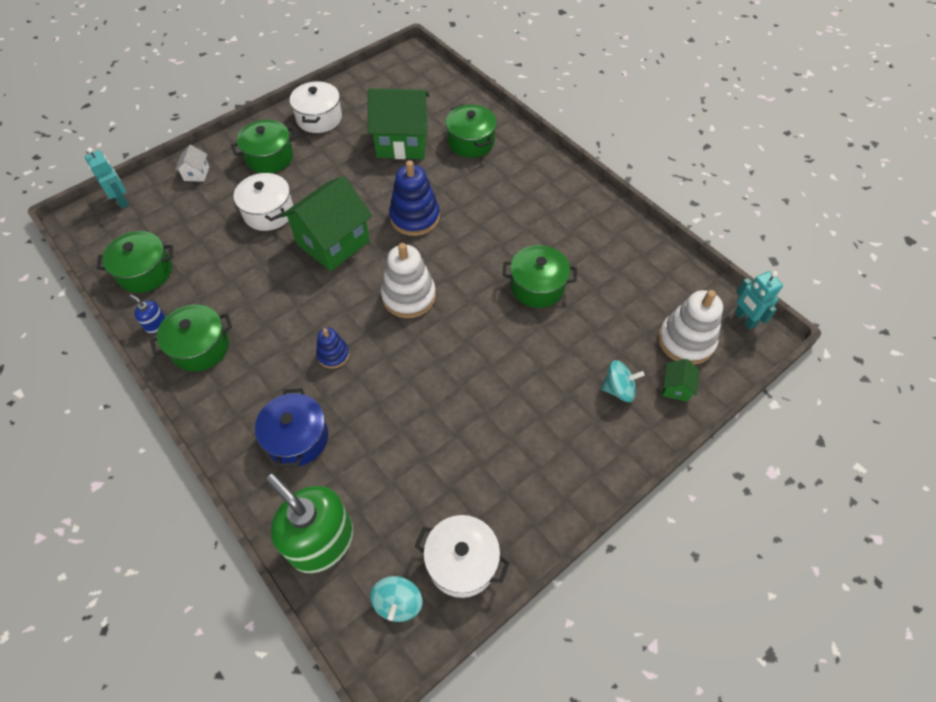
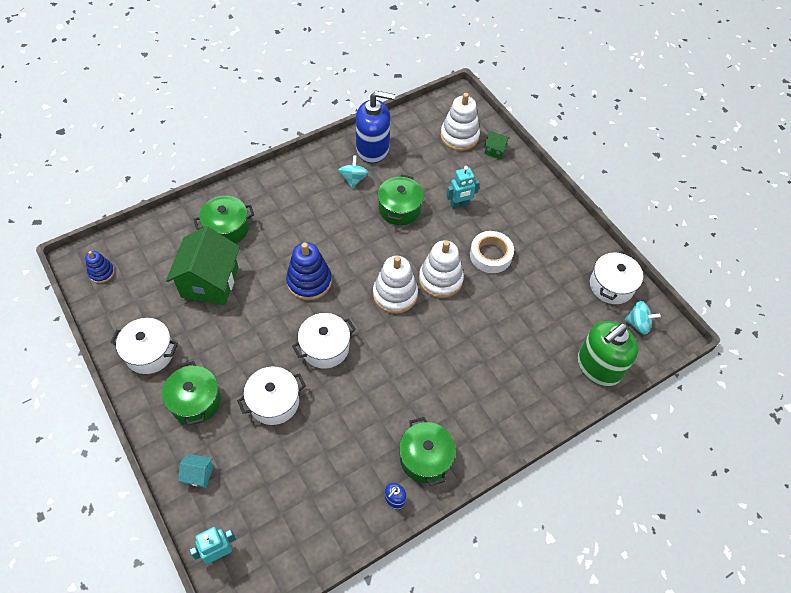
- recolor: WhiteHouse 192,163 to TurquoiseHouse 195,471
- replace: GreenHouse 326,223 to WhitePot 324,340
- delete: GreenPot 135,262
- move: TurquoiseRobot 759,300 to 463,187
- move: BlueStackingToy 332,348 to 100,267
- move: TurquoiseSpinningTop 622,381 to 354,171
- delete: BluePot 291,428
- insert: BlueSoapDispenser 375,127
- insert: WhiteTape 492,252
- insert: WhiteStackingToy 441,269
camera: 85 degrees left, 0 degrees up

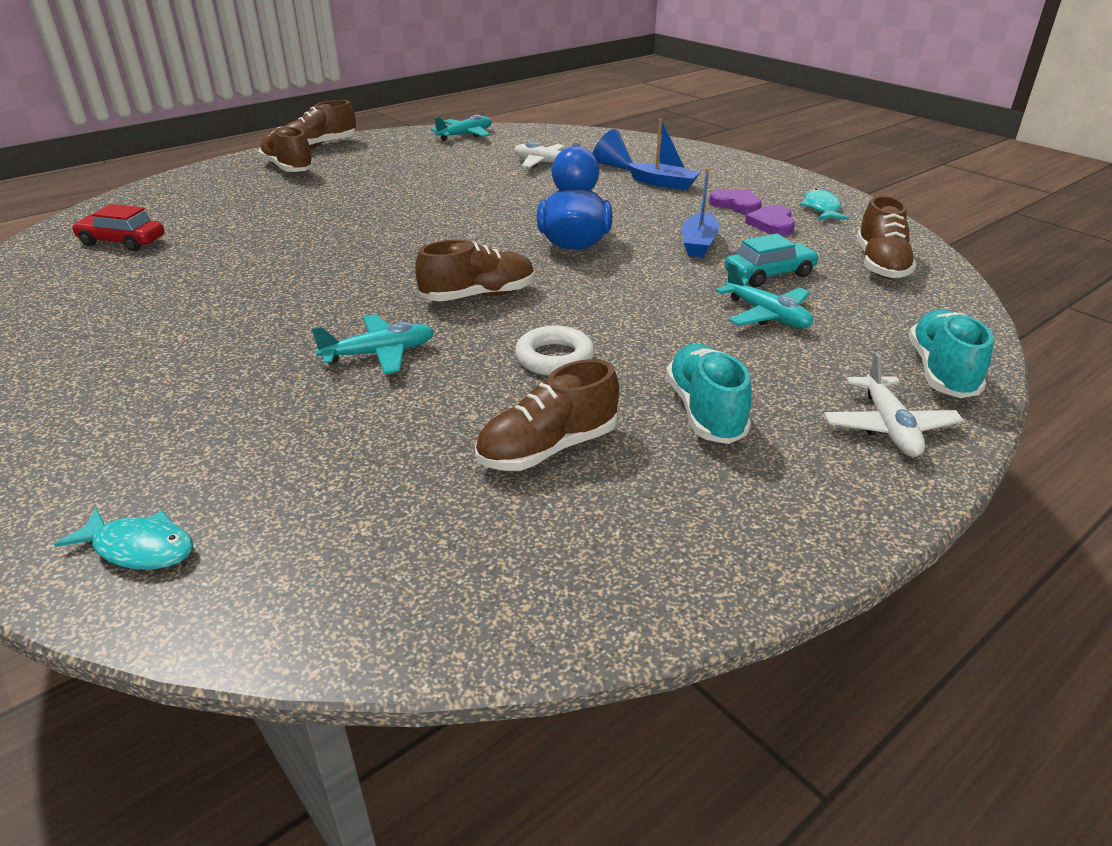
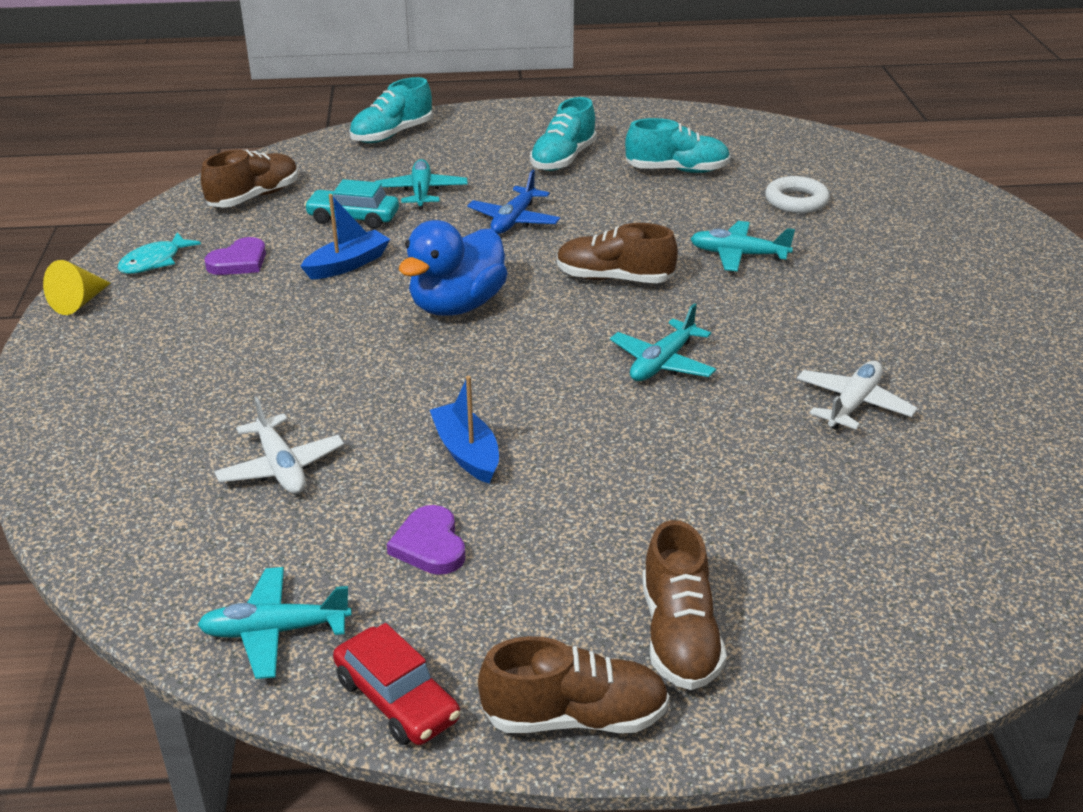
- move: BlueBoat 664,154 to 464,430
- delete: BlueCone 613,149
- move: PurpleHeart 735,201 to 426,540
- move: RedCar 117,227 to 396,684
- move: WhiteRing 555,351 to 797,194
- move: WhitePlane 893,404 to 857,395
- recolor: BrownShoe 547,415 to TurquoiseShoe 678,145
- delete: TurquoiseFish 123,539
- insert: BluePlane 513,202
- insert: YellowCone 77,287
- insert: TurquoisePlane 663,342
camera: 145 degrees left, 0 degrees up

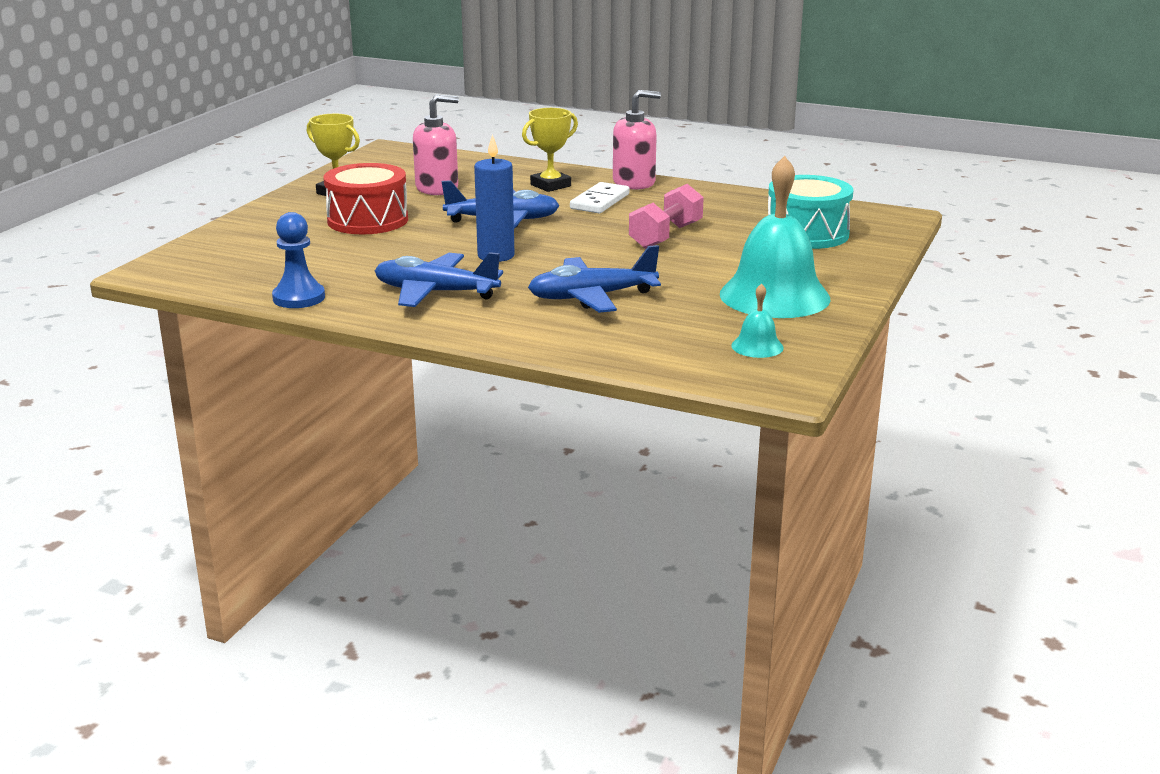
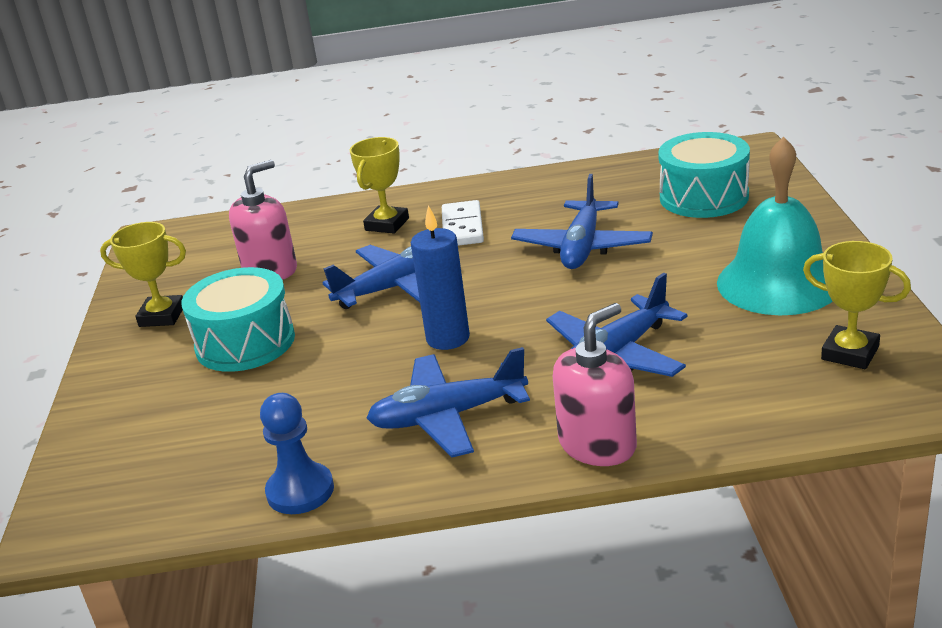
- move: PinkSoapDispenser 637,140 to 595,384
- recolor: RedDrum 365,198 to TurquoiseDrum 238,319
- replace: PinkDumbbell 666,216 to BluePlane 582,221
- replace: TurquoiseBell 757,320 to YellowTrophy 857,305
camera: 25 degrees left, 5 degrees up

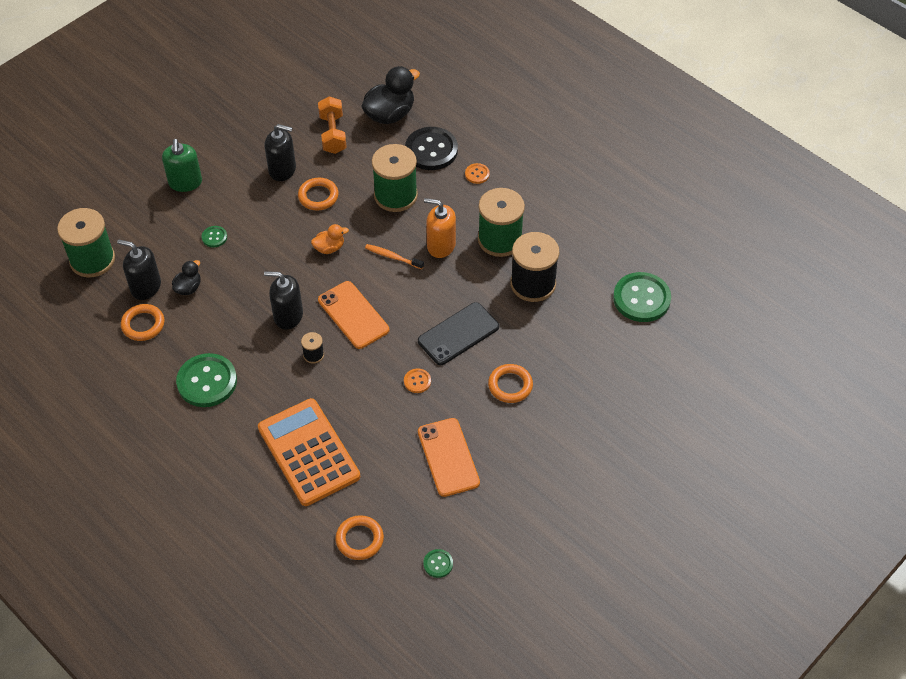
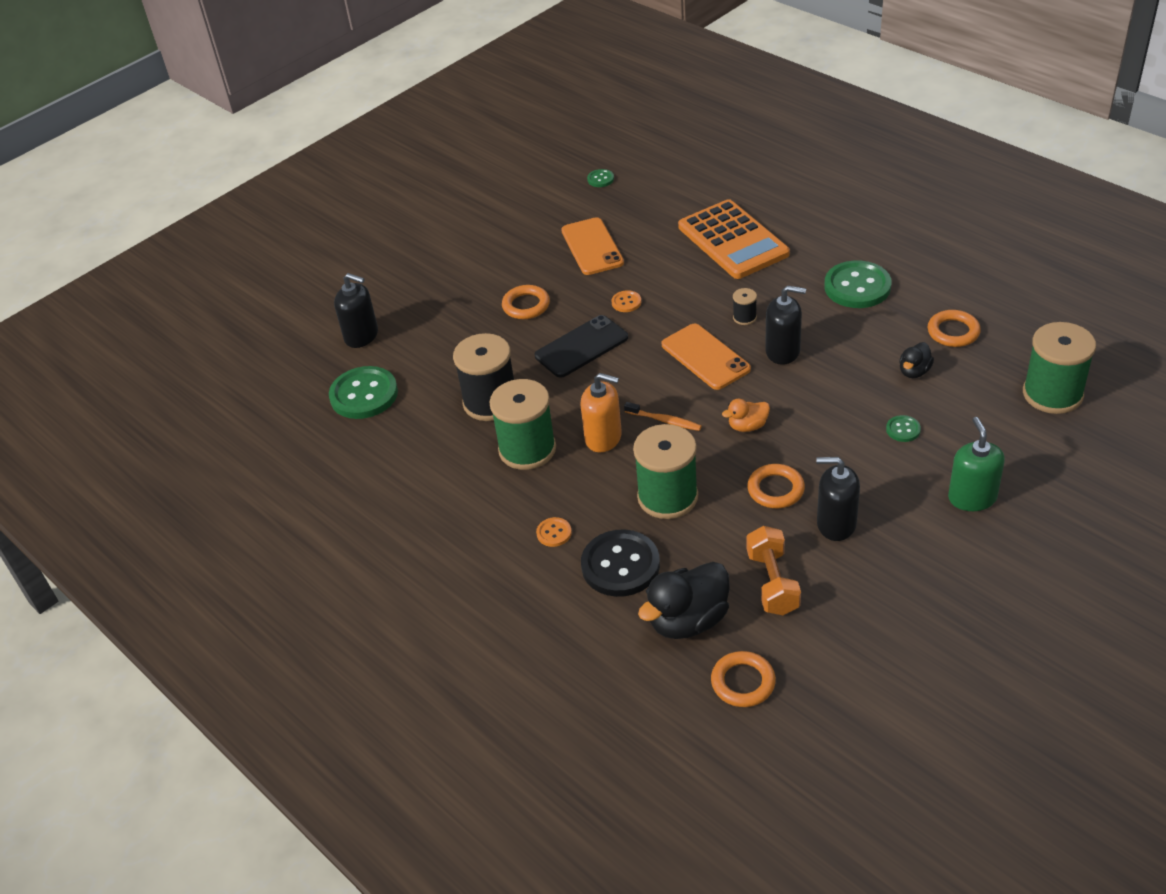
- move: BlackSoapDispenser 139,269 to 356,310
- move: OrangeRing 359,537 to 743,679
camera: 175 degrees left, 10 degrees down

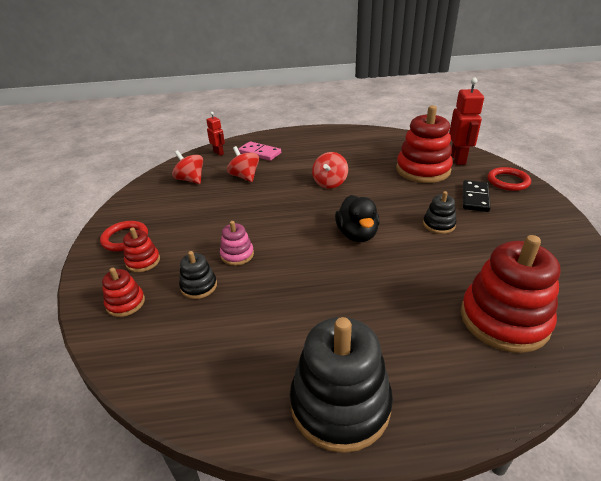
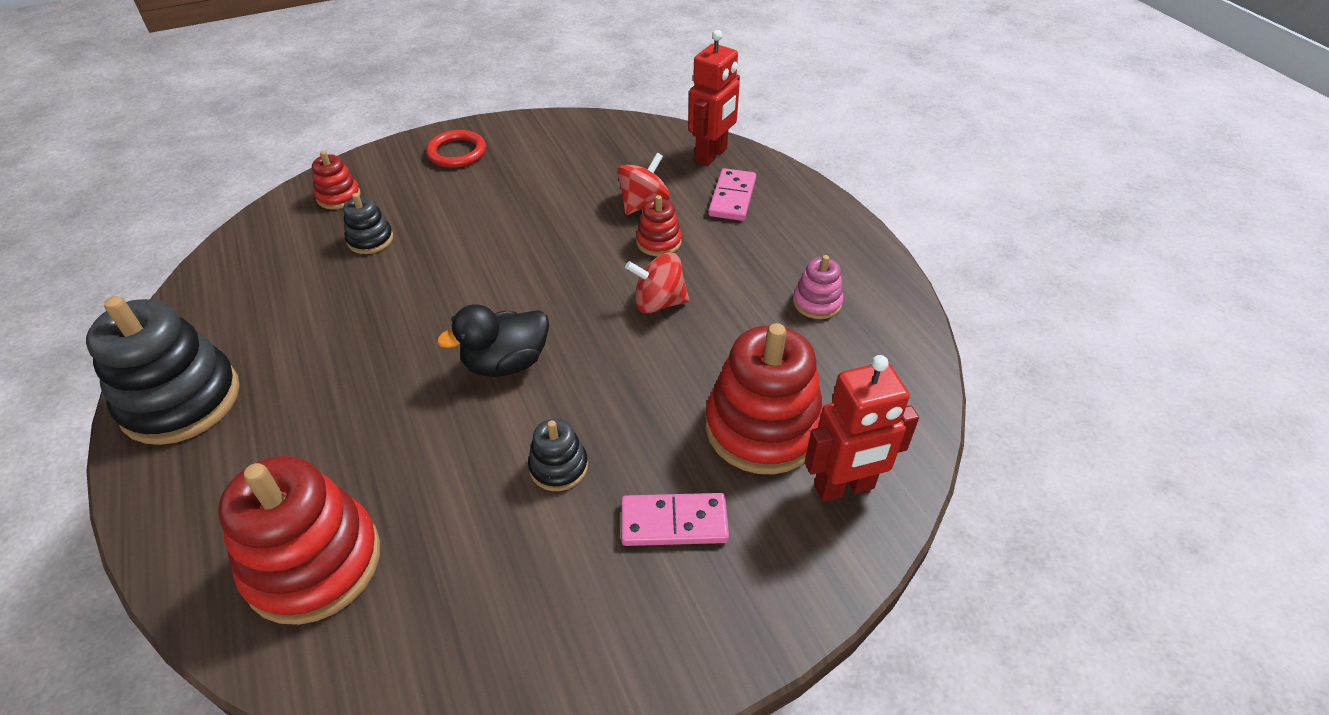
- resize: RedRobot 215,134 = 714,98 x1.75
- delete: RedSpinningTop 187,167
- delete: RedRing 509,179
- recolor: BlackDomino 477,196 to PinkDomino 675,519
- move: PinkStackingToy 237,243 to 818,287
- move: RedStackingToy 141,249 to 659,225
camera: 70 degrees right, 10 degrees up

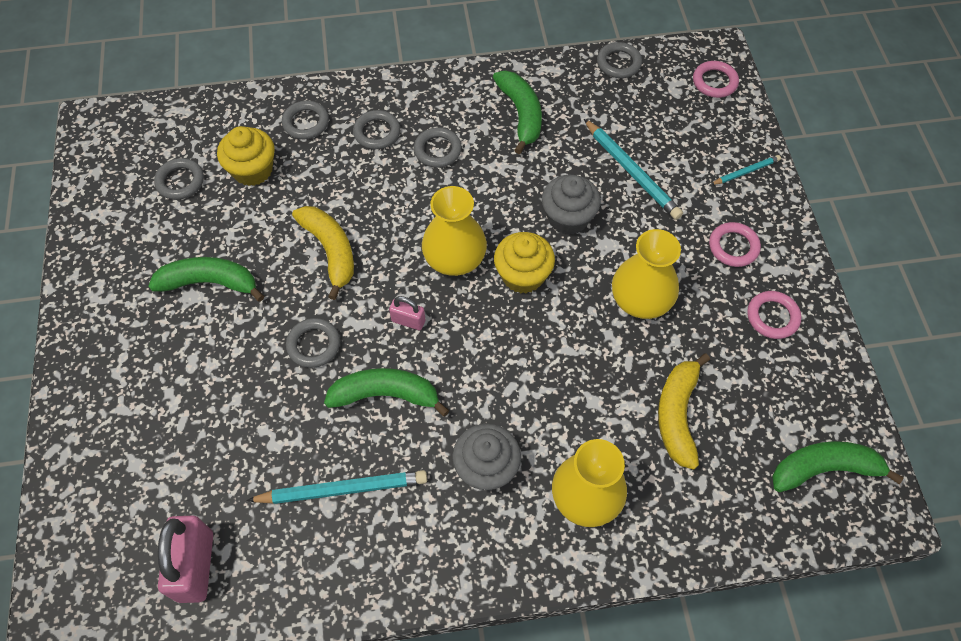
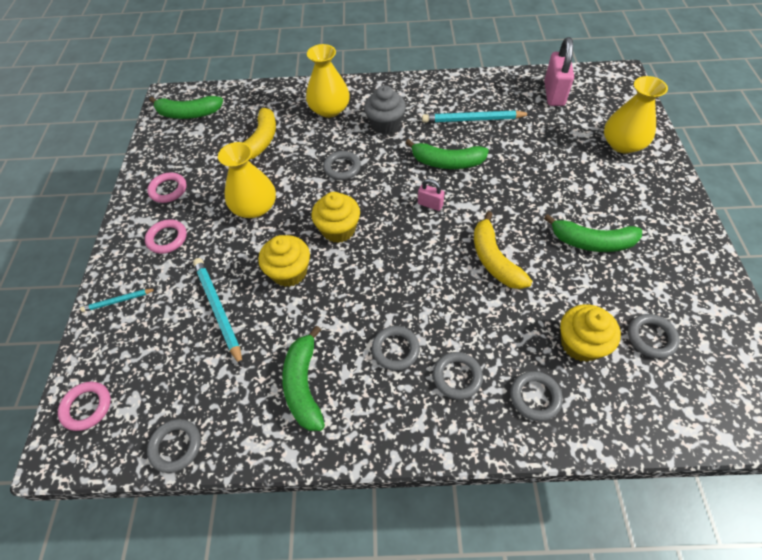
- recolor: GreyCupcake 571,205 to YellowCupcake 284,261
- move: YellowVase 454,231 to 636,115
- move: GreyRing 313,343 to 342,165
camera: 170 degrees left, 5 degrees down

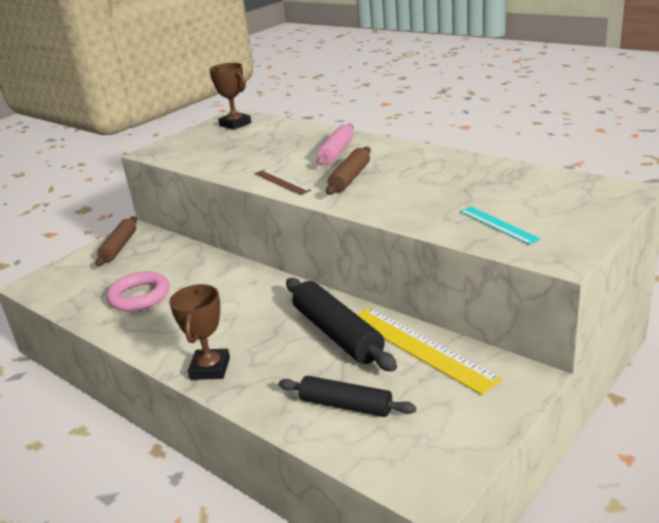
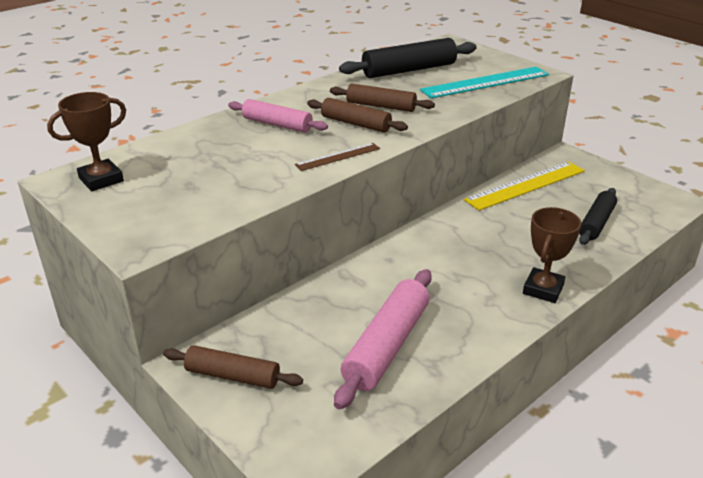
- resize: TurquoiseRuler 500,226 = 484,82 x1.86
- replace: PinkRing 137,291 to PinkRollingPin 383,339
- move: BlackRollingPin 341,325 to 407,58
- rotate: BrownTrophy 199,332 = 552,255 75 degrees counterclockwise
- insert: BrownRollingPin 382,97
camera: 85 degrees left, 5 degrees up

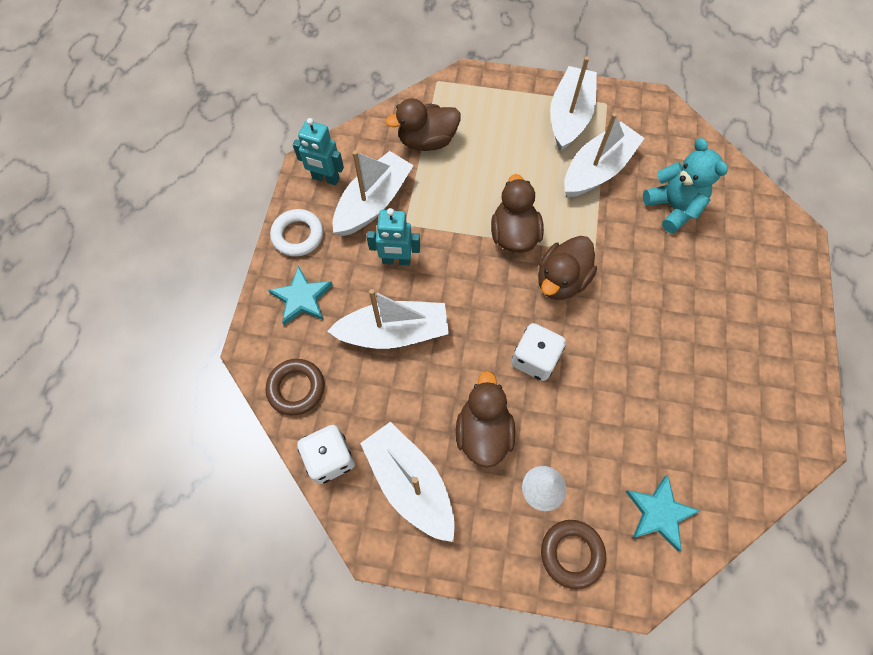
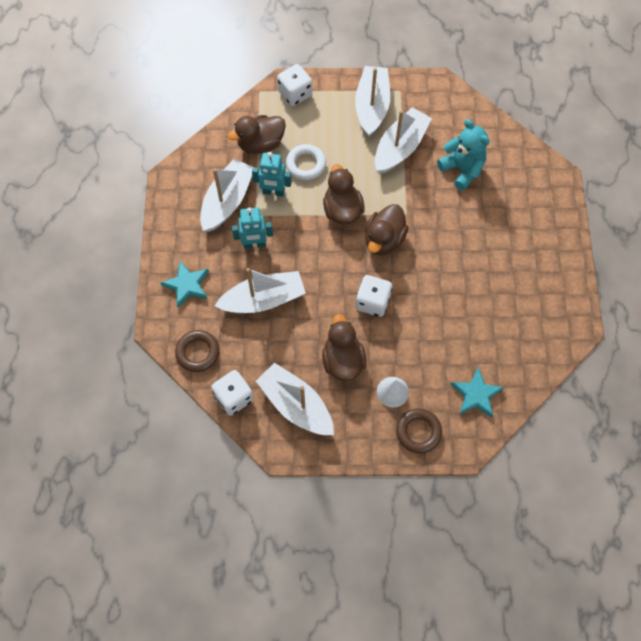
- move: TurquoiseRobot 318,151 to 272,174
- move: WhiteRing 296,233 to 306,162
- insert: WhiteDice 294,85
camera: 10 degrees left, 0 degrees up

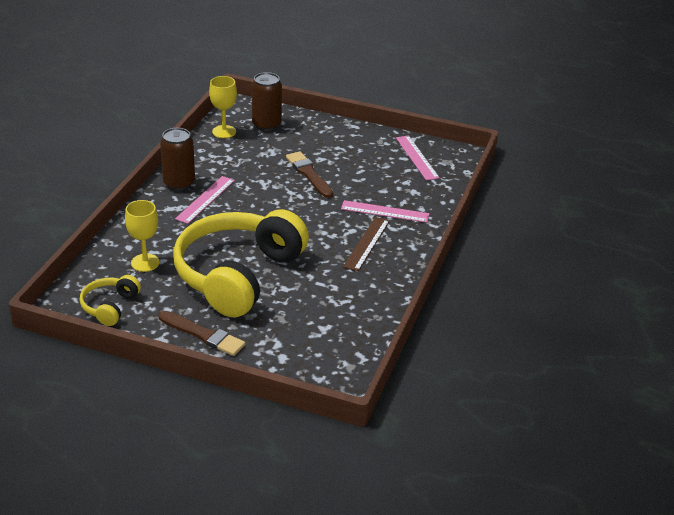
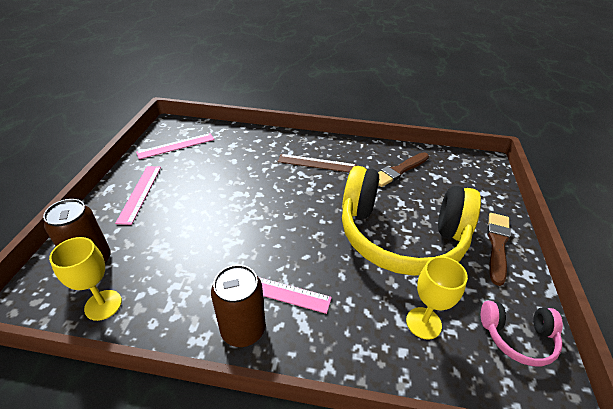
- move: BrownBrush 309,174 to 403,169
- move: PinkRuler 385,211 to 138,195
- recolor: YellowHeadphones 110,300 to PinkHeadphones 522,333
camera: 100 degrees left, 5 degrees up

